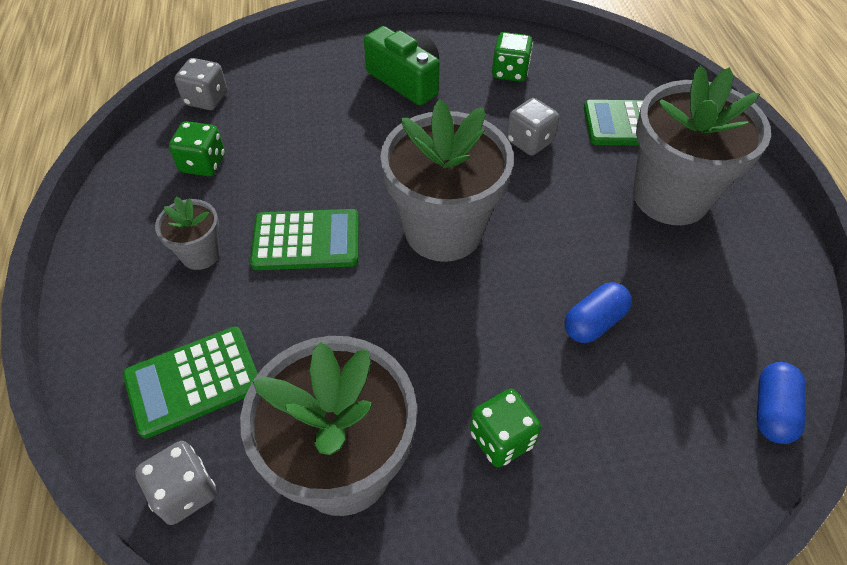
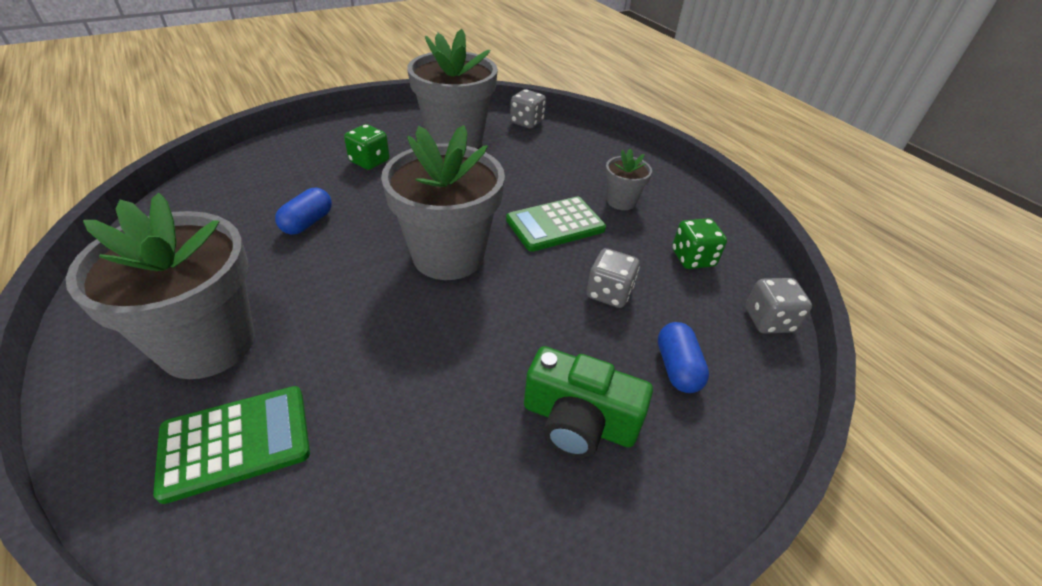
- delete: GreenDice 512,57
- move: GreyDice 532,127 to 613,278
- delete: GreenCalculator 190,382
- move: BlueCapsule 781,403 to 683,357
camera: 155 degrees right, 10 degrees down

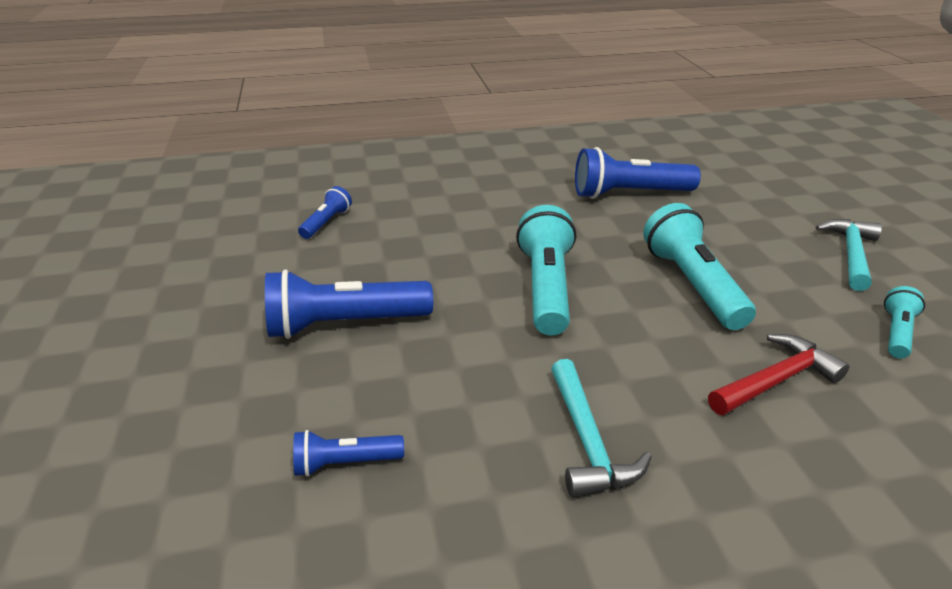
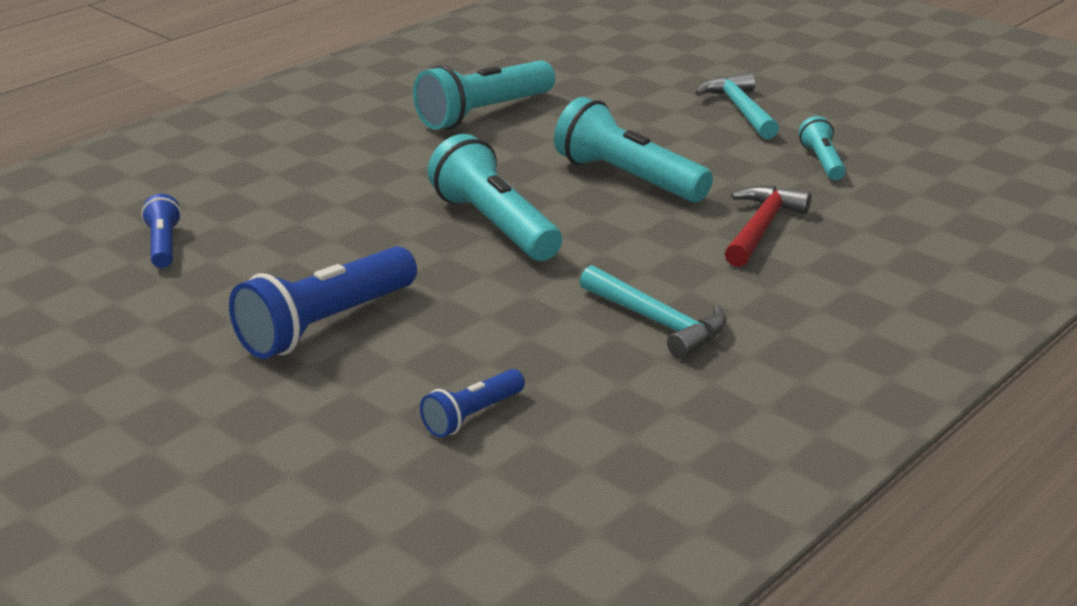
- recolor: BlueFlashlight 638,173 to TurquoiseFlashlight 484,95
camera: 35 degrees left, 5 degrees down

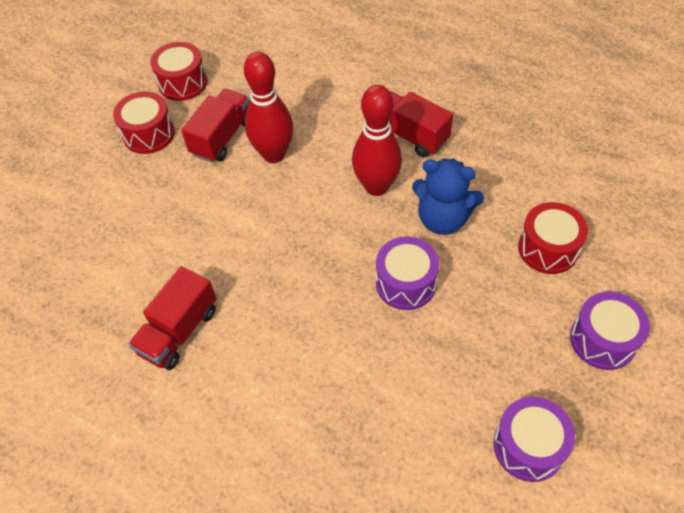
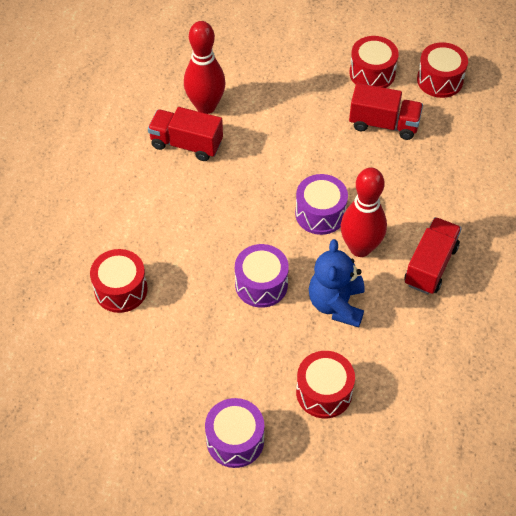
- move: RedBowlingPin 268,107 to 205,67
- move: PurpleDrum 534,439 to 321,204
- insert: RedDrum 118,281
camera: 75 degrees right, 0 degrees up

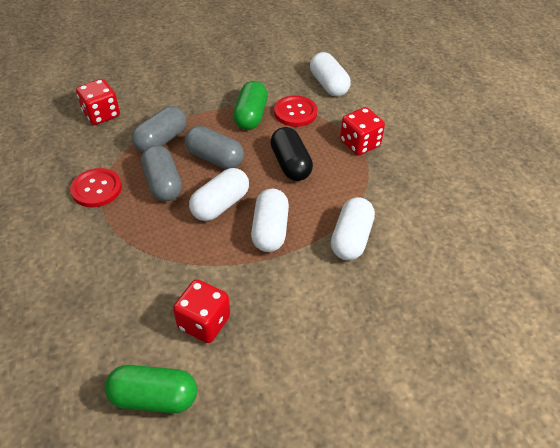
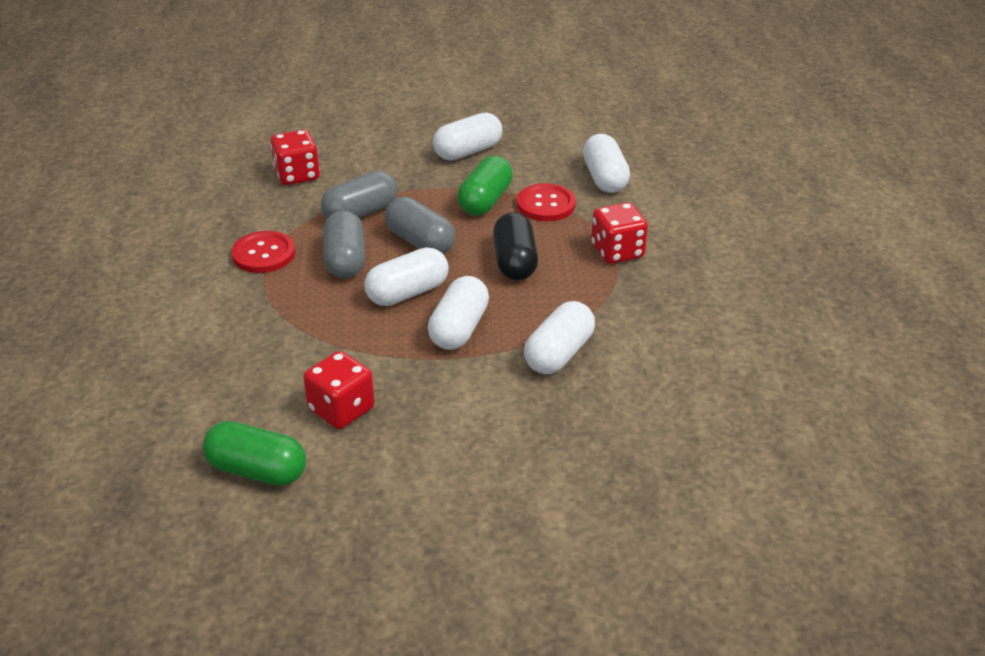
- insert: WhiteCapsule 468,136
camera: 15 degrees right, 10 degrees down

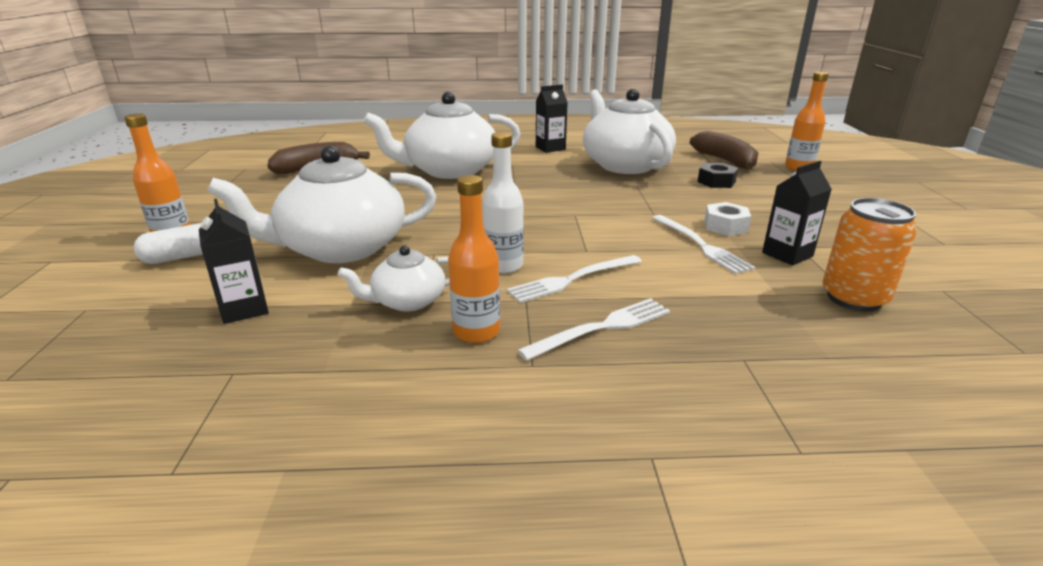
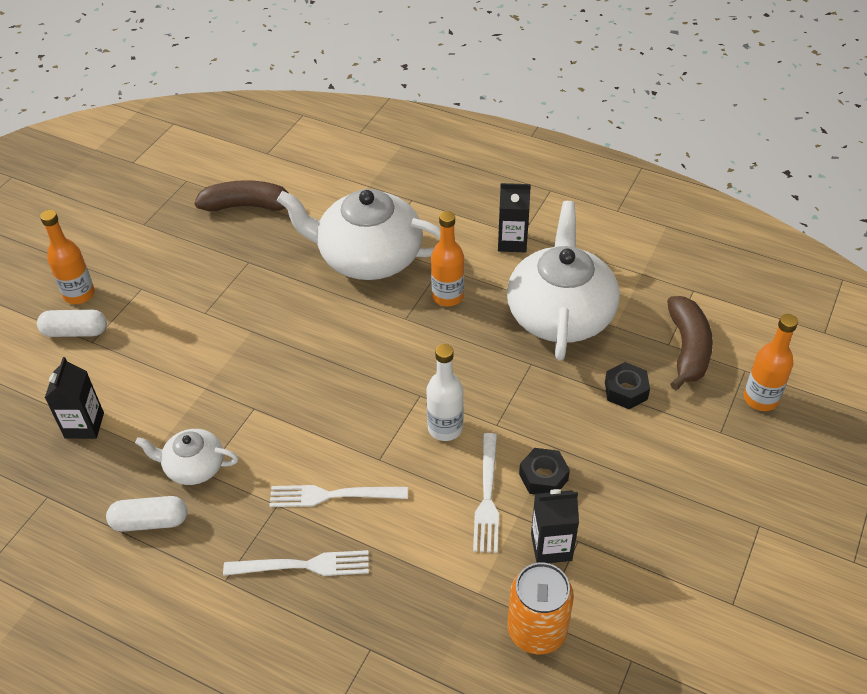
- move: WhiteBottle 503,203 to 445,392
- delete: WhiteTeapot 322,204
- move: OrangeBottle 474,259 to 447,258
- recolor: WhiteNut 727,219 to BlackNut 544,471
- insert: WhiteCapsule 146,514
camera: 30 degrees right, 20 degrees up

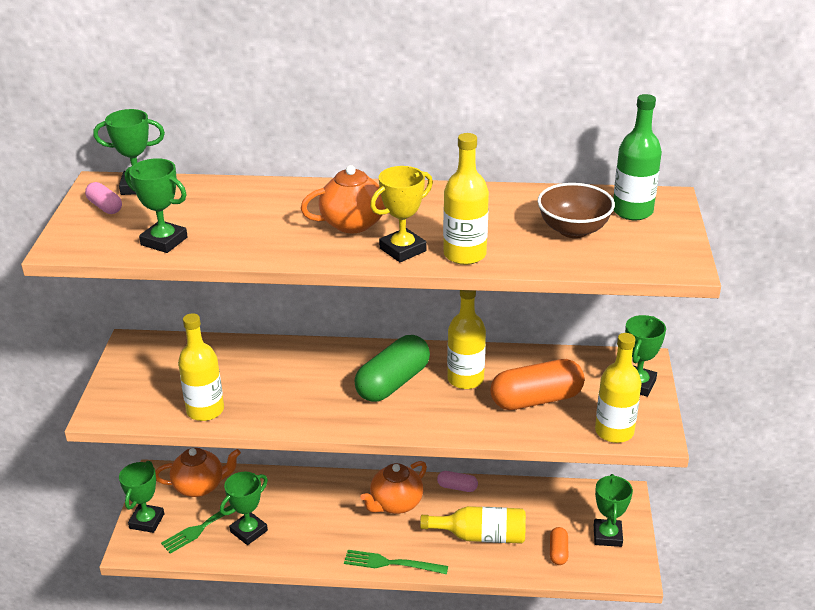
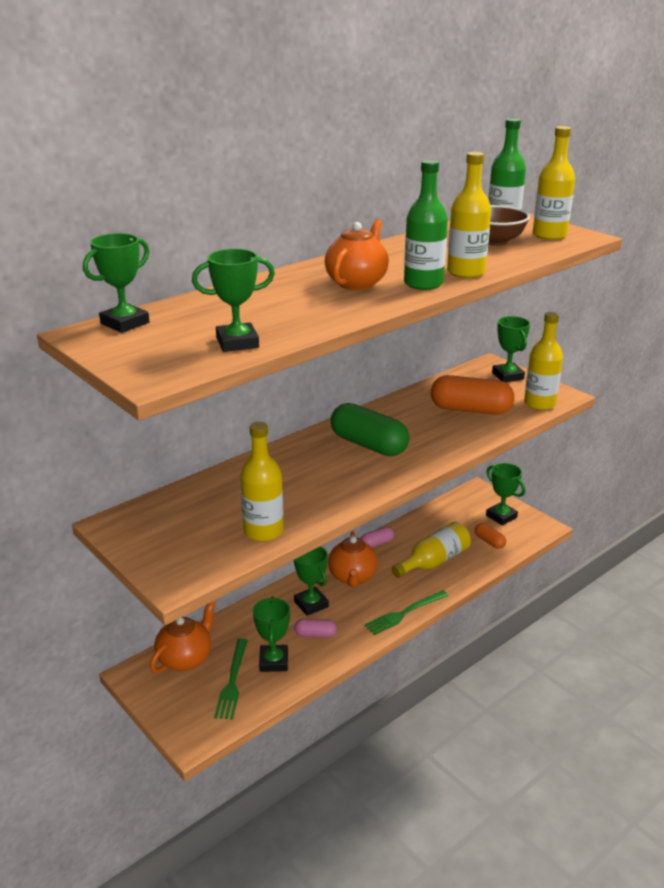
- replace: YellowTrophy 401,214 to GreenBottle 426,225
- move: PinkCapsule 103,198 to 315,628
- move: YellowBottle 466,339 to 554,183
- rotate: GreenCapsule 392,368 = 369,429 45 degrees counterclockwise
- rotate: OrangeCapsule 537,384 = 473,395 75 degrees clockwise
- move: GreenTrophy 141,497 to 311,581
camera: 45 degrees left, 5 degrees down

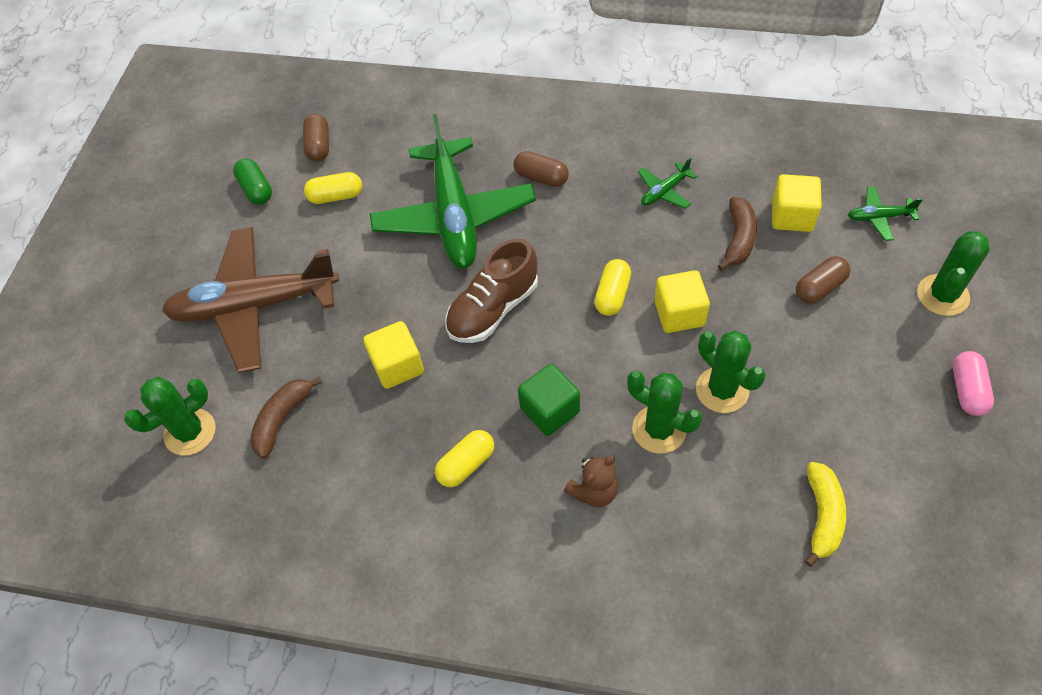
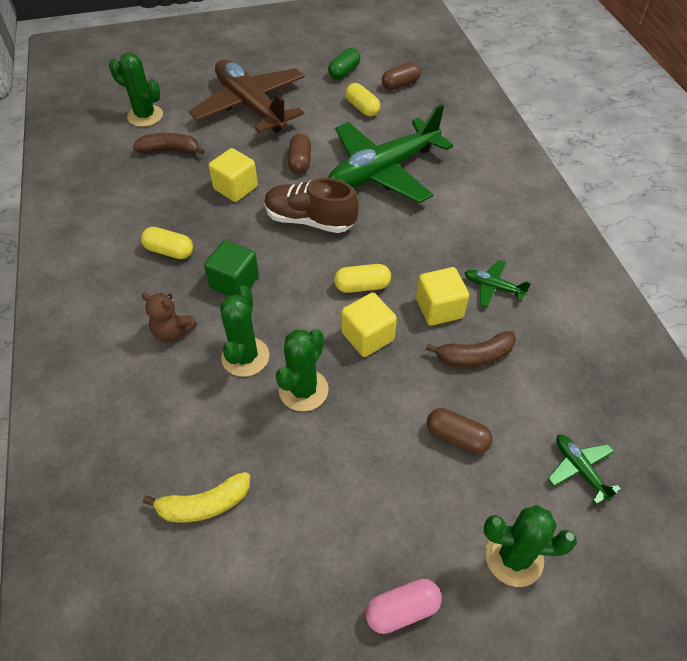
- move: BrownCapsule 541,169 to 299,154
- move: YellowCube 797,203 to 442,296
camera: 60 degrees right, 5 degrees down

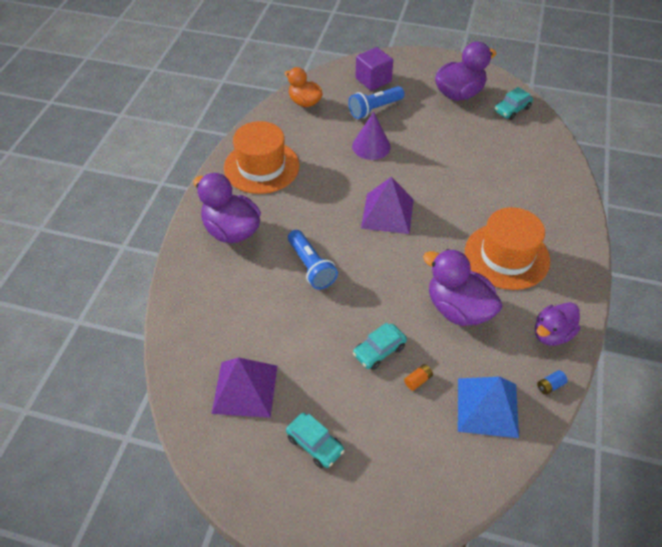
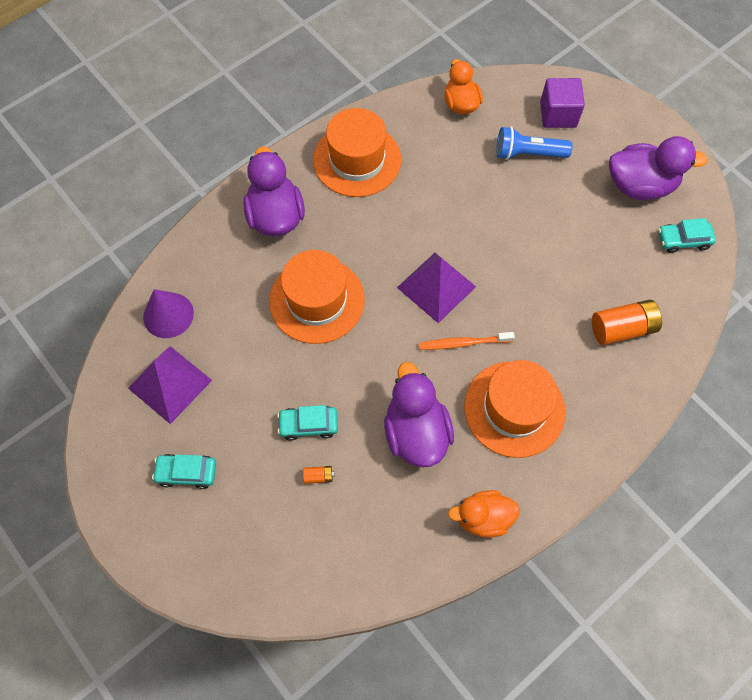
- move: PurpleCone 371,136 to 168,313
- replace: BlueFlashlight 313,259 to OrangeHat 317,297
- recolor: PurpleDuck 557,324 to OrangeDuck 484,514
- delete: BlueBattery 552,382
- delete: BluePyramid 488,407
- rotate: TurquoiseCar 315,440 = 184,471 105 degrees clockwise
- insert: OrangeBattery 627,322
- insert: OrangeToothbrush 466,341
camera: 35 degrees right, 15 degrees up

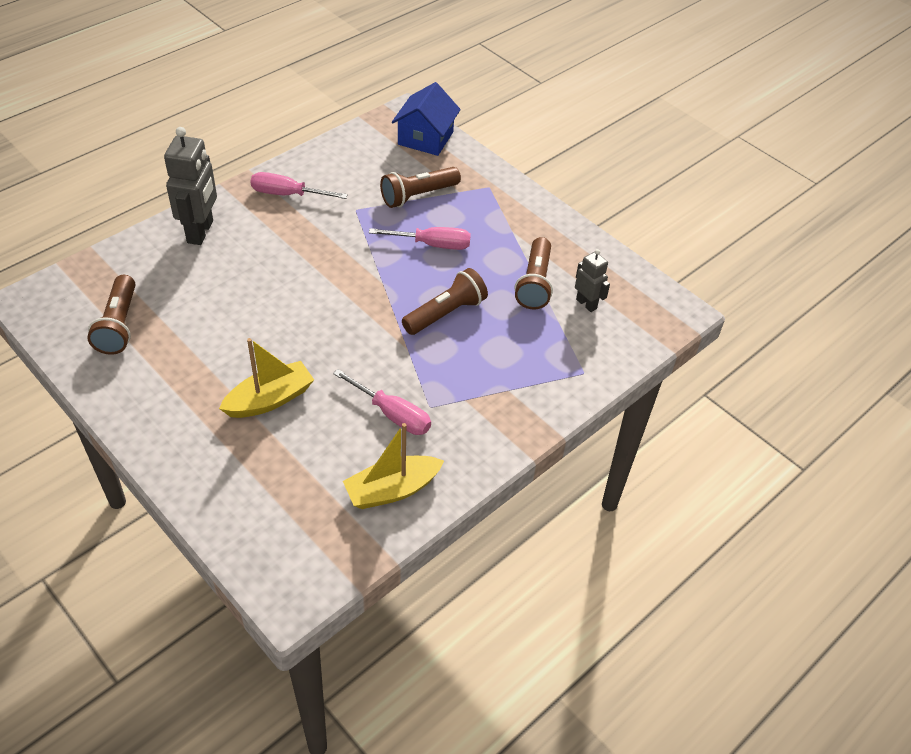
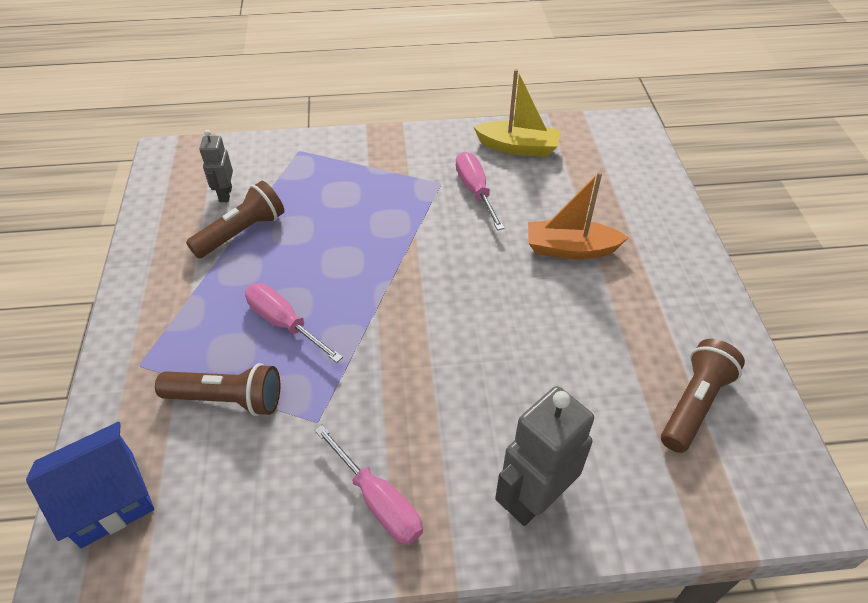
- delete: BrownFlashlight 445,301
- recolor: YellowBoat 266,378 to OrangeBoat 578,215
camera: 140 degrees left, 0 degrees up

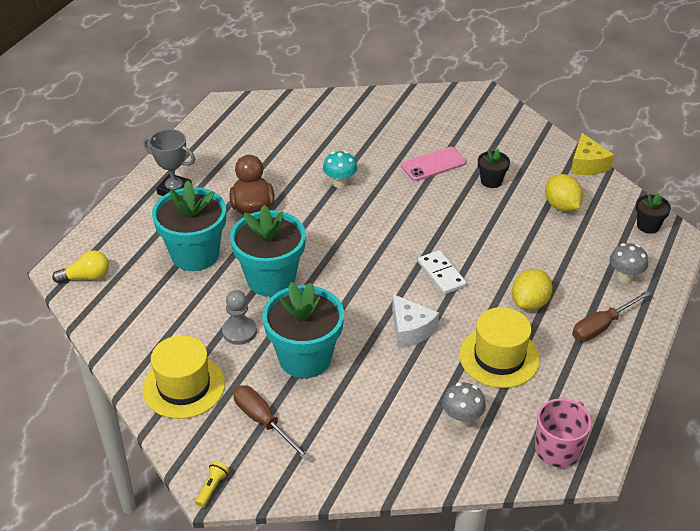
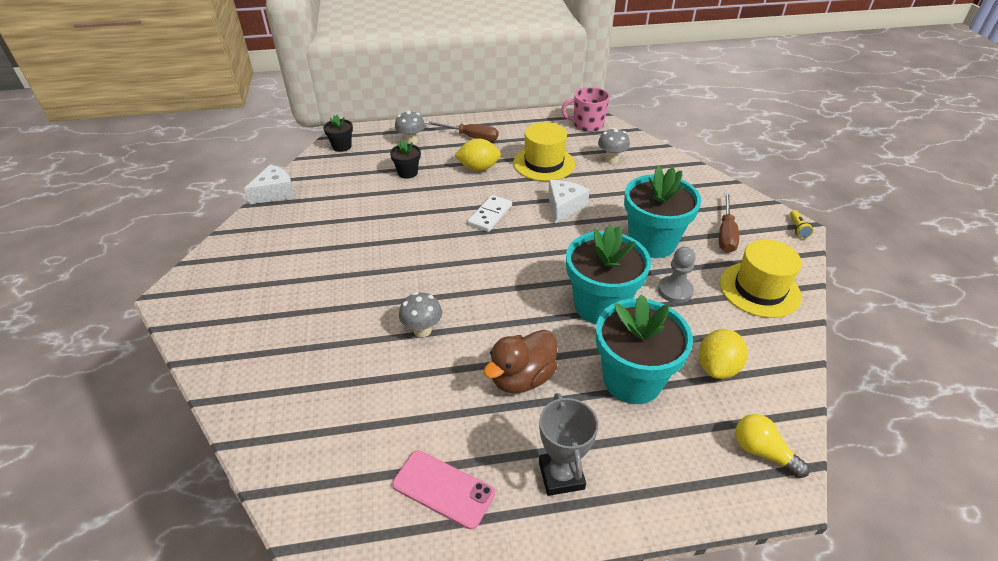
- recolor: YellowCheese 592,154 to WhiteCheese 269,184
- move: PinkPhone 433,164 to 443,490
- move: BlackFlowerPot 494,168 to 405,159
- recolor: TurquoiseMushroom 340,169 to GreyMushroom 420,314
- move: YellowLemon 564,193 to 723,354
- rotate: YellowFlashlight 212,484 = 802,224 75 degrees counterclockwise
camera: 125 degrees left, 0 degrees up

